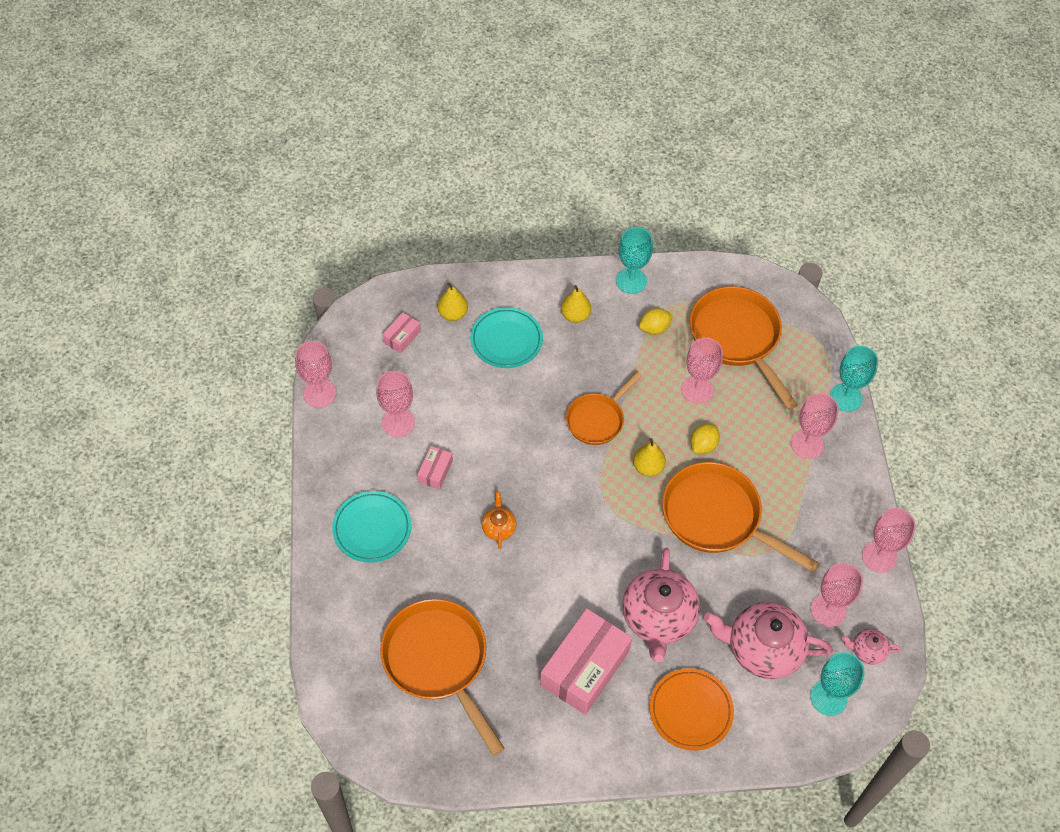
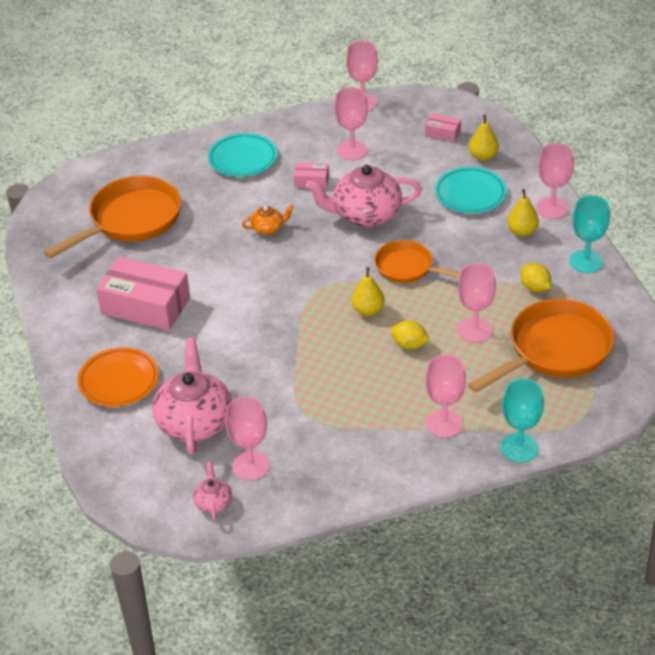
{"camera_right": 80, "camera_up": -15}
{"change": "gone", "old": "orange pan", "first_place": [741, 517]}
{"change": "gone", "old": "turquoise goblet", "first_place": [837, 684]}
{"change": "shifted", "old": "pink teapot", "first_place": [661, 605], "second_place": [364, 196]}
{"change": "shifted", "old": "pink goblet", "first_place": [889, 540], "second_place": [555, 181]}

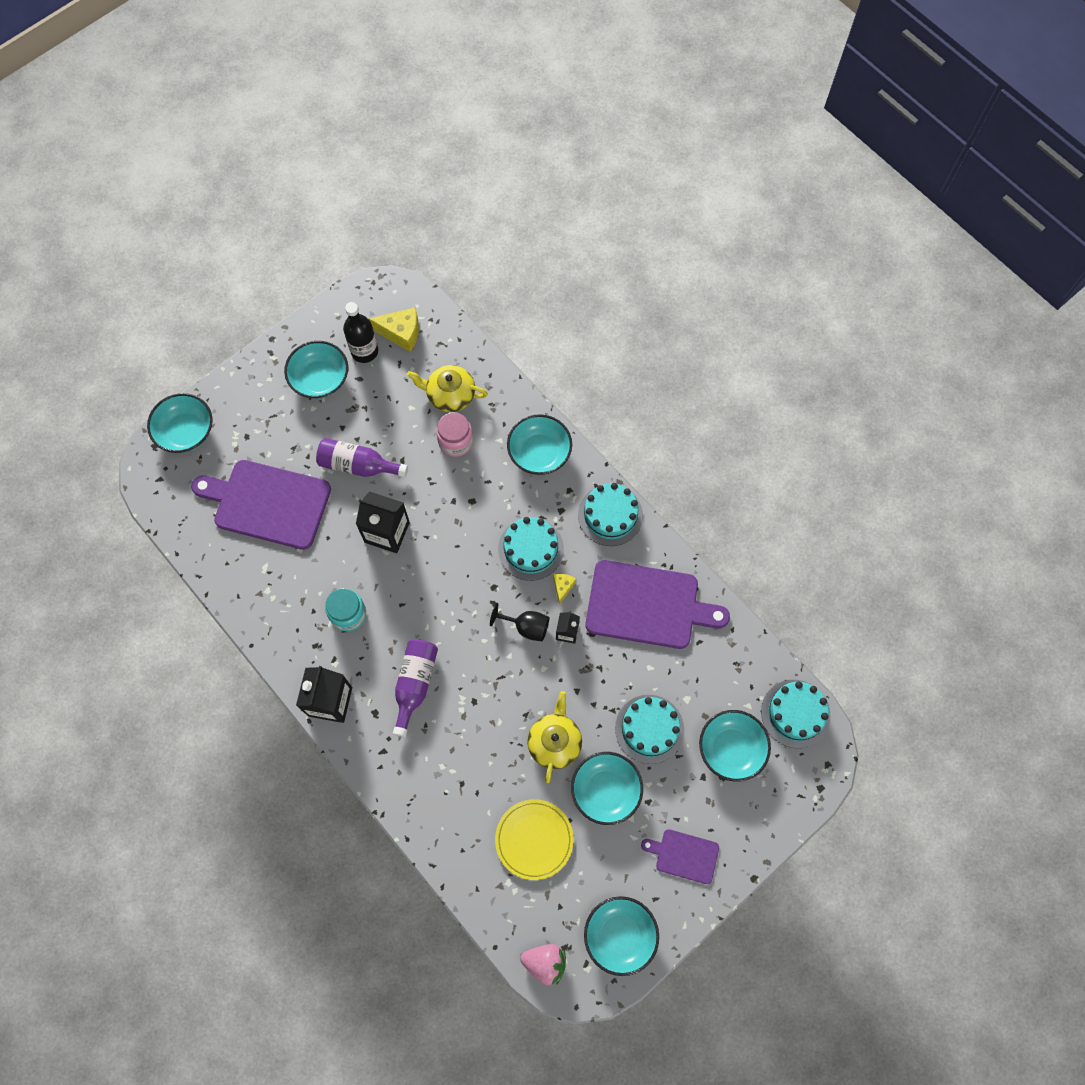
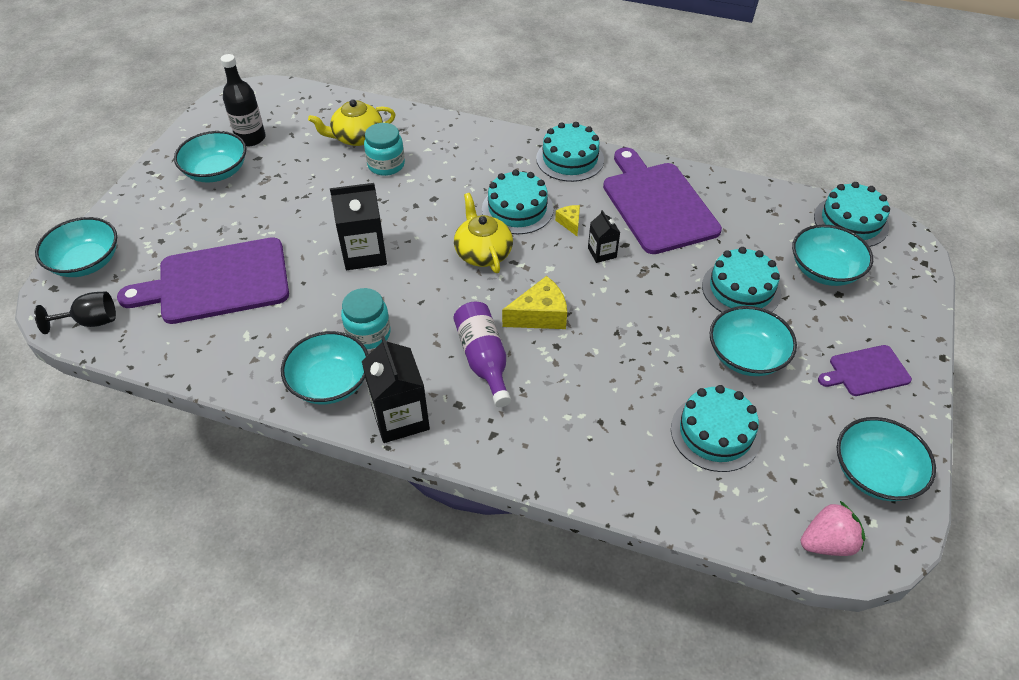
{"camera_right": -30, "camera_up": -20}
{"change": "gone", "old": "purple bottle", "first_place": [362, 457]}
{"change": "shifted", "old": "yellow cheese", "first_place": [394, 329], "second_place": [534, 302]}
{"change": "shifted", "old": "black goblet", "first_place": [519, 622], "second_place": [75, 312]}
{"change": "shifted", "old": "turquoise bowl", "first_place": [539, 444], "second_place": [325, 367]}
{"change": "shifted", "old": "yellow teapot", "first_place": [554, 737], "second_place": [483, 233]}
{"change": "swapped", "old": "yellow plate", "new": "turquoise cake", "first_place": [534, 839], "second_place": [716, 428]}
{"change": "repainted", "old": "pink jar", "new": "turquoise jar", "first_place": [454, 434], "second_place": [384, 149]}
{"change": "rotated", "old": "purple cutting board", "first_place": [657, 604], "second_place": [662, 200], "degrees": -90}

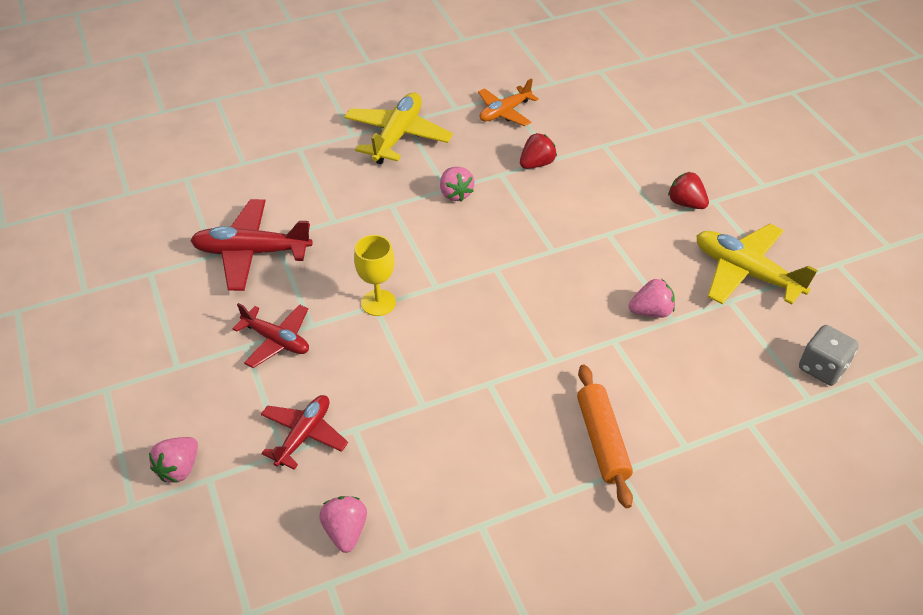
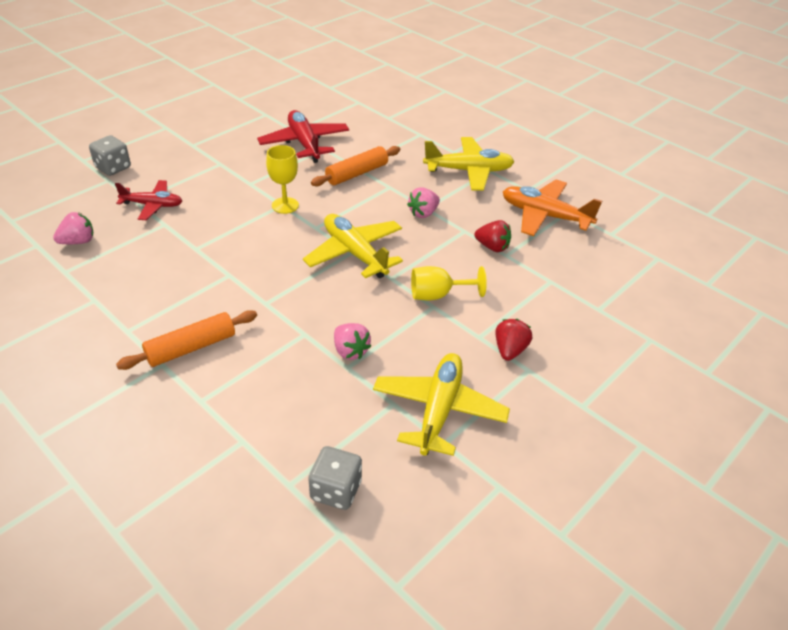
{"camera_right": 65, "camera_up": -5}
{"change": "gone", "old": "red plane", "first_place": [270, 335]}
{"change": "new", "new": "yellow plane", "second_place": [353, 246]}
{"change": "new", "new": "orange rolling pin", "second_place": [355, 166]}
{"change": "new", "new": "yellow goblet", "second_place": [449, 283]}
{"change": "swapped", "old": "pink strawberry", "new": "grey dice", "first_place": [173, 460], "second_place": [110, 155]}
{"change": "scaled", "old": "orange plane", "first_place": [508, 102], "second_place": [552, 208], "factor": 1.54}

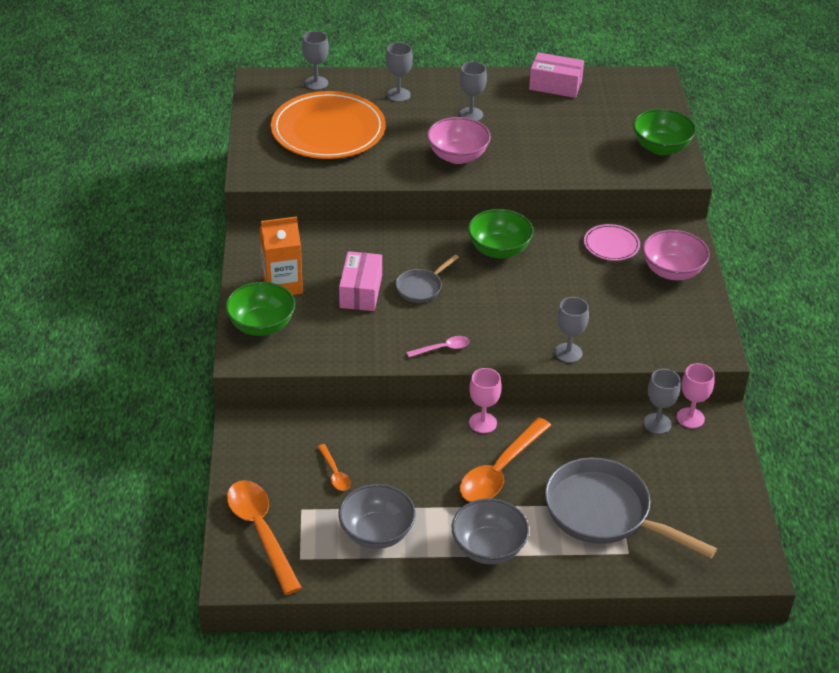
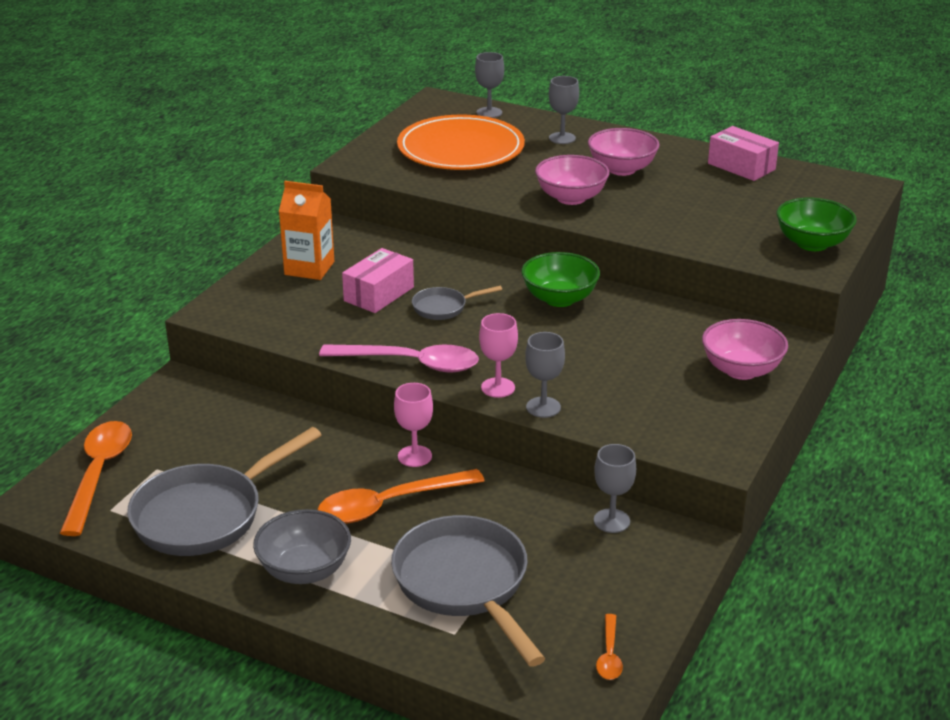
{"camera_right": 30, "camera_up": -10}
{"change": "gone", "old": "green bowl", "first_place": [260, 309]}
{"change": "gone", "old": "pink plate", "first_place": [612, 242]}
{"change": "shifted", "old": "orange spoon", "first_place": [334, 467], "second_place": [609, 647]}
{"change": "shifted", "old": "pink goblet", "first_place": [696, 395], "second_place": [498, 355]}
{"change": "swapped", "old": "grey bowl", "new": "grey pan", "first_place": [377, 516], "second_place": [224, 491]}
{"change": "swapped", "old": "grey goblet", "new": "pink bowl", "first_place": [473, 91], "second_place": [624, 152]}
{"change": "scaled", "old": "pink spoon", "first_place": [438, 346], "second_place": [399, 358], "factor": 2.08}

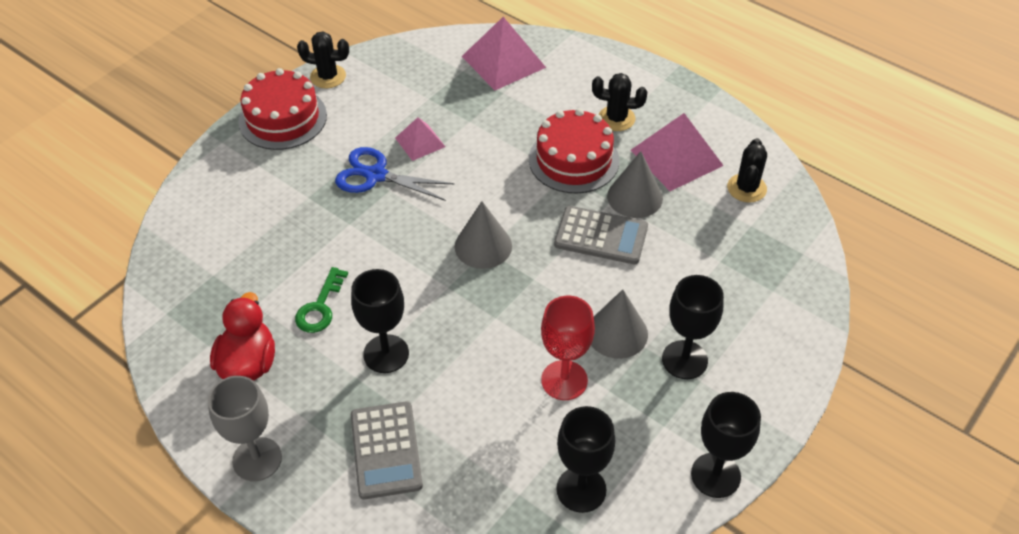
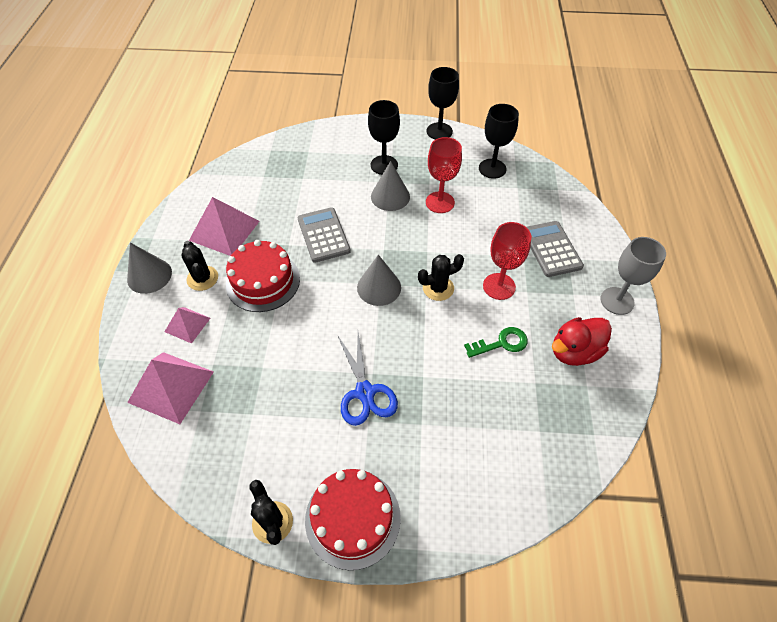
{"camera_right": -125, "camera_up": 5}
{"change": "shifted", "old": "pink pyramid", "first_place": [420, 139], "second_place": [187, 325]}
{"change": "shifted", "old": "grey cone", "first_place": [635, 184], "second_place": [149, 268]}
{"change": "shifted", "old": "black cactus", "first_place": [747, 170], "second_place": [441, 277]}
{"change": "repainted", "old": "black goblet", "new": "red goblet", "first_place": [380, 321], "second_place": [507, 261]}
{"change": "rotated", "old": "grey calculator", "first_place": [387, 450], "second_place": [555, 249], "degrees": -60}

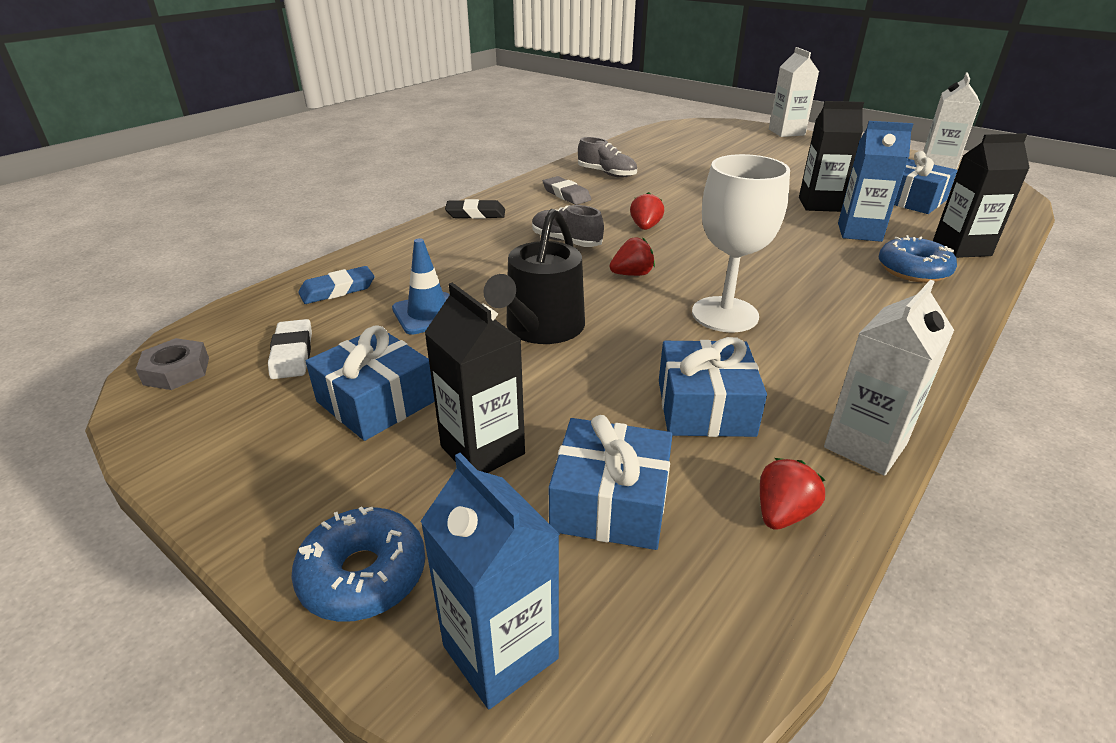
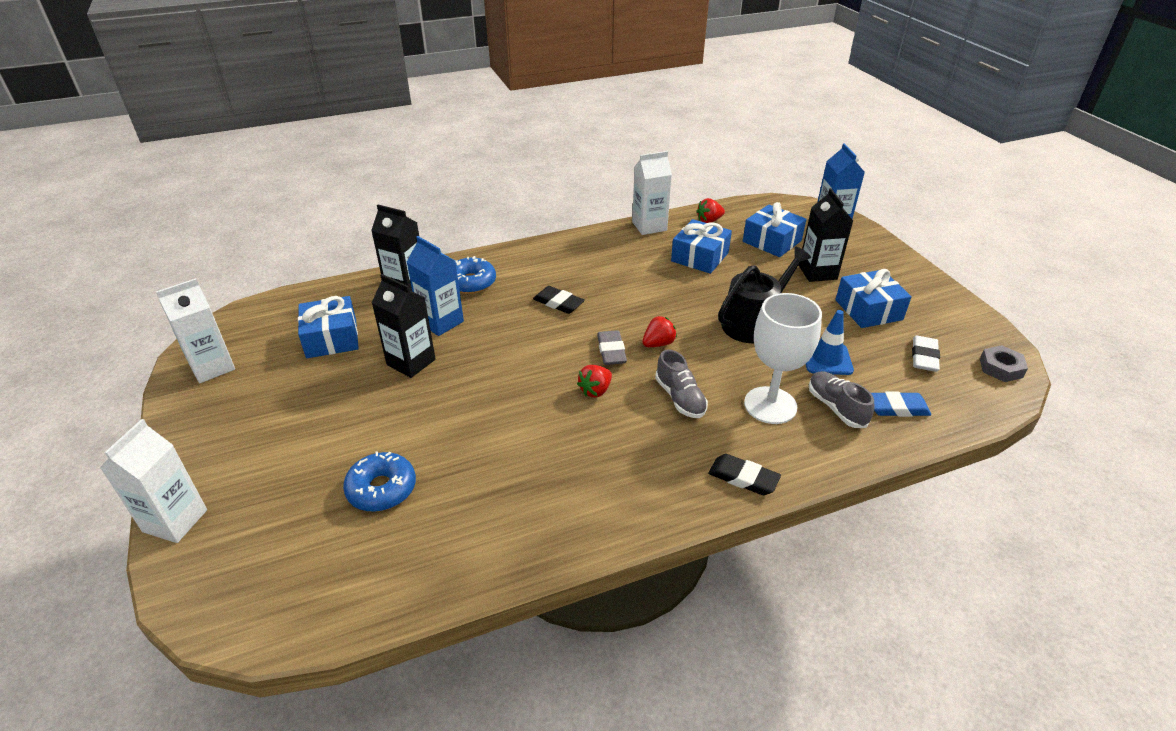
{"camera_right": -150, "camera_up": 5}
{"change": "new", "new": "black eraser", "second_place": [559, 300]}
{"change": "shifted", "old": "blue donut", "first_place": [358, 564], "second_place": [379, 481]}
{"change": "shifted", "old": "grey eraser", "first_place": [567, 190], "second_place": [612, 347]}
{"change": "shifted", "old": "grey shoe", "first_place": [607, 157], "second_place": [842, 399]}
{"change": "shifted", "old": "white goblet", "first_place": [741, 243], "second_place": [783, 358]}
{"change": "rotated", "old": "red strawberry", "first_place": [632, 256], "second_place": [659, 331], "degrees": 135}

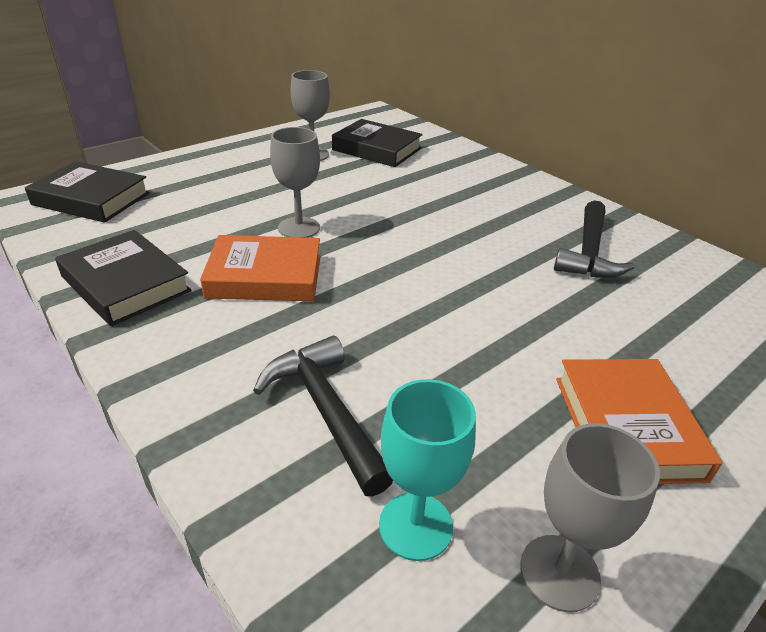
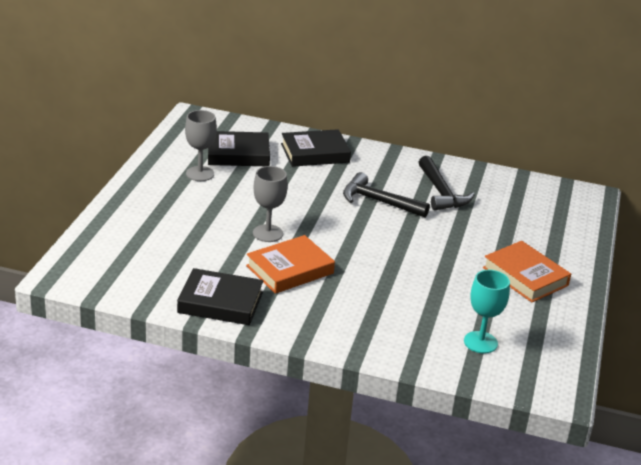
{"camera_right": -35, "camera_up": -5}
{"change": "gone", "old": "grey goblet", "first_place": [590, 517]}
{"change": "shifted", "old": "black book", "first_place": [87, 192], "second_place": [316, 148]}
{"change": "shifted", "old": "black hammer", "first_place": [323, 416], "second_place": [386, 195]}

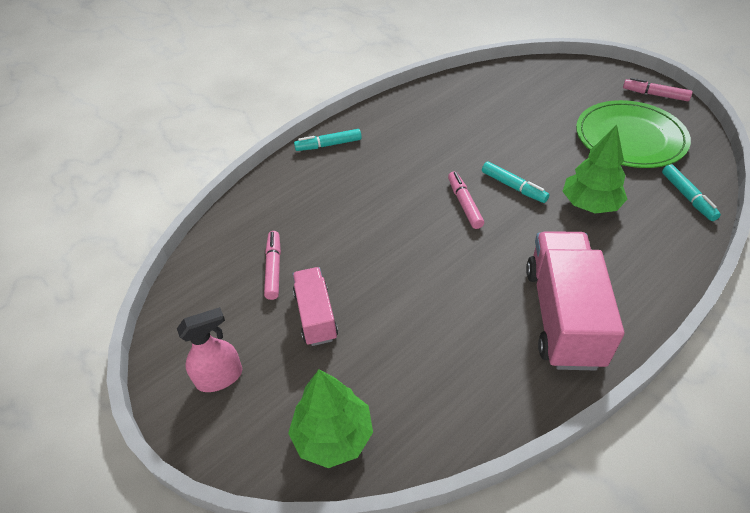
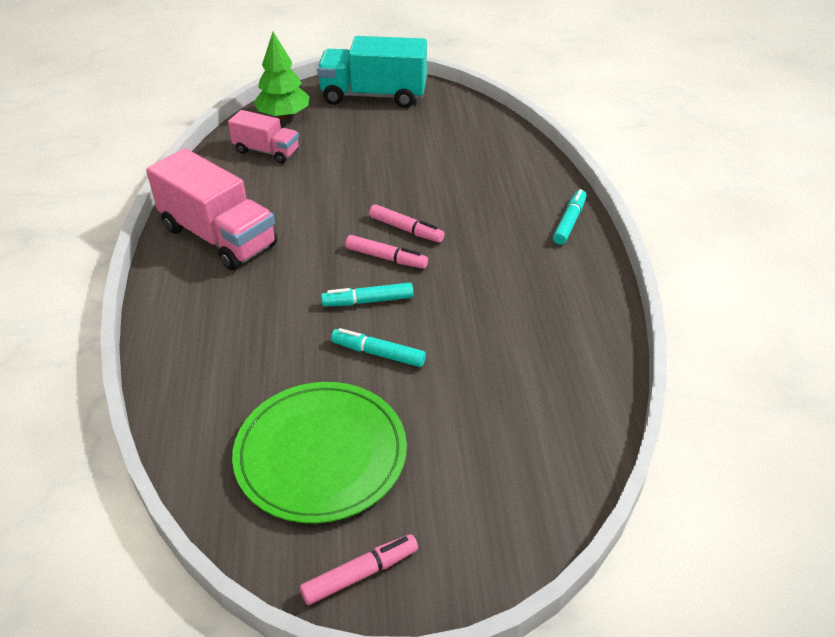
{"camera_right": 125, "camera_up": -5}
{"change": "gone", "old": "green tree", "first_place": [595, 169]}
{"change": "shifted", "old": "pink marker", "first_place": [272, 265], "second_place": [407, 223]}
{"change": "shifted", "old": "pink truck", "first_place": [315, 306], "second_place": [263, 136]}
{"change": "shifted", "old": "turquoise marker", "first_place": [691, 192], "second_place": [378, 347]}
{"change": "swapped", "old": "pink spray bottle", "new": "turquoise truck", "first_place": [209, 349], "second_place": [372, 72]}

